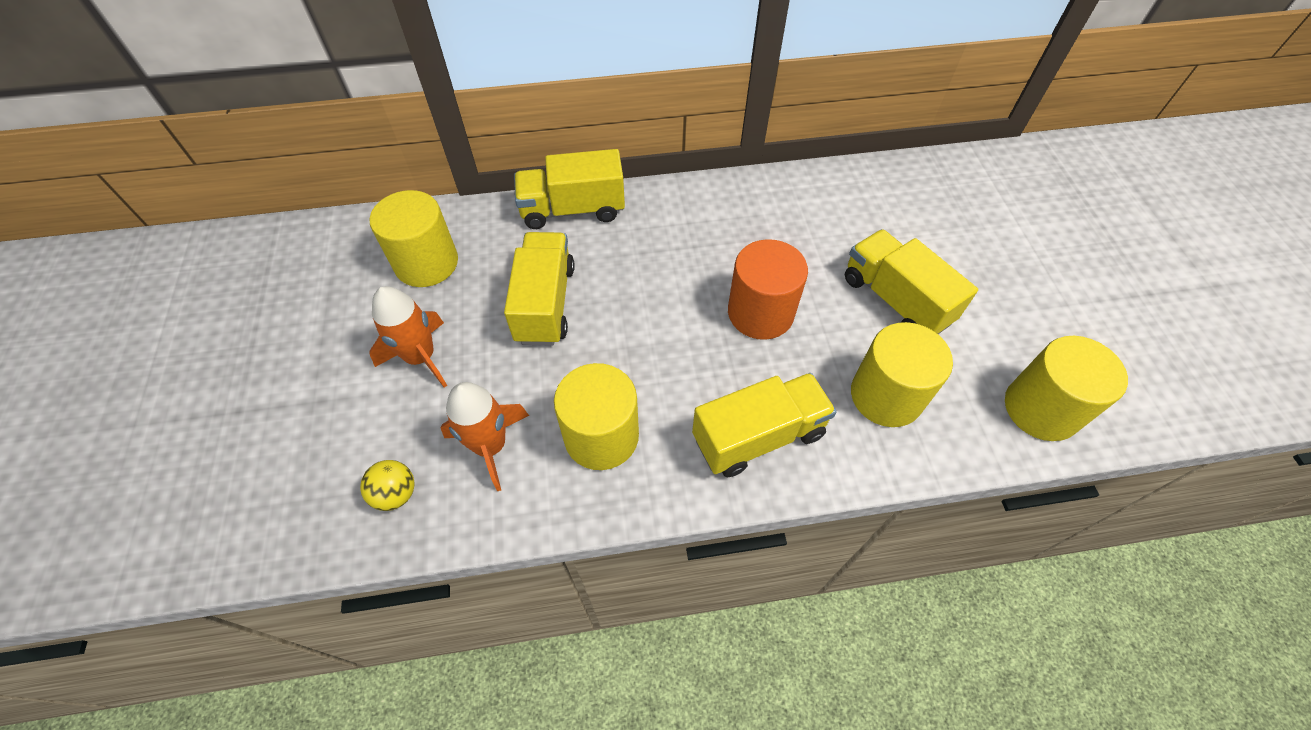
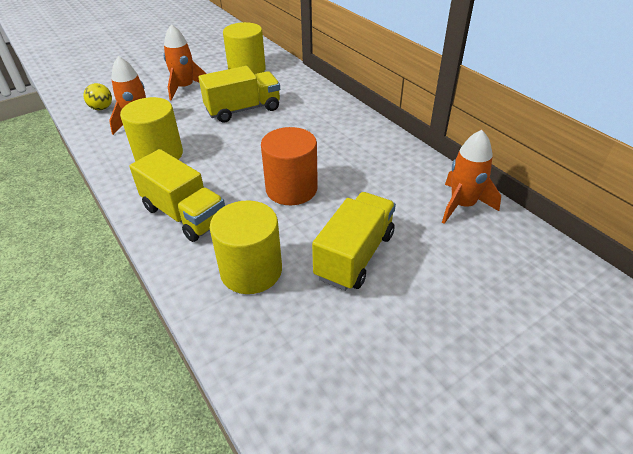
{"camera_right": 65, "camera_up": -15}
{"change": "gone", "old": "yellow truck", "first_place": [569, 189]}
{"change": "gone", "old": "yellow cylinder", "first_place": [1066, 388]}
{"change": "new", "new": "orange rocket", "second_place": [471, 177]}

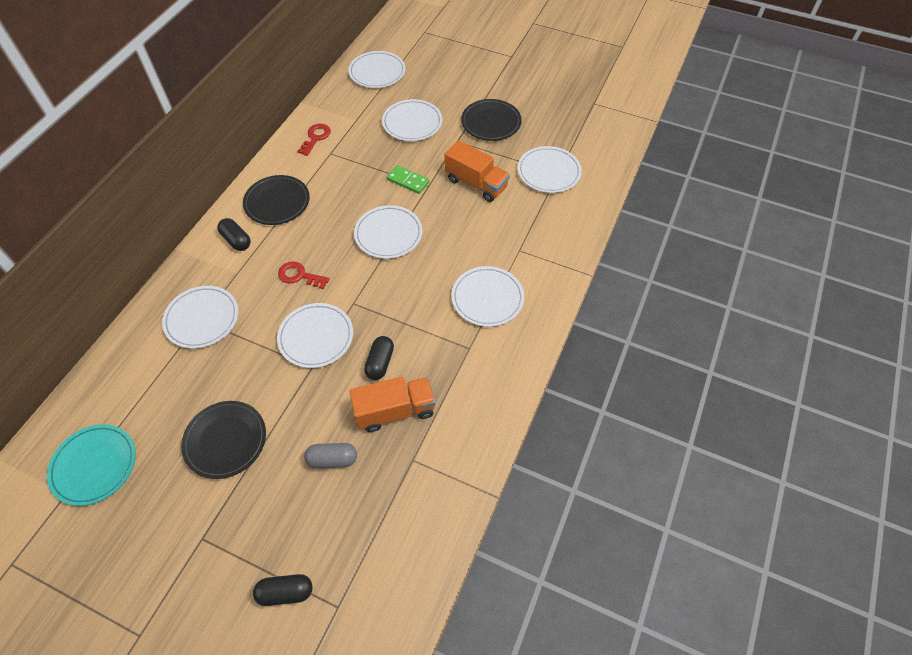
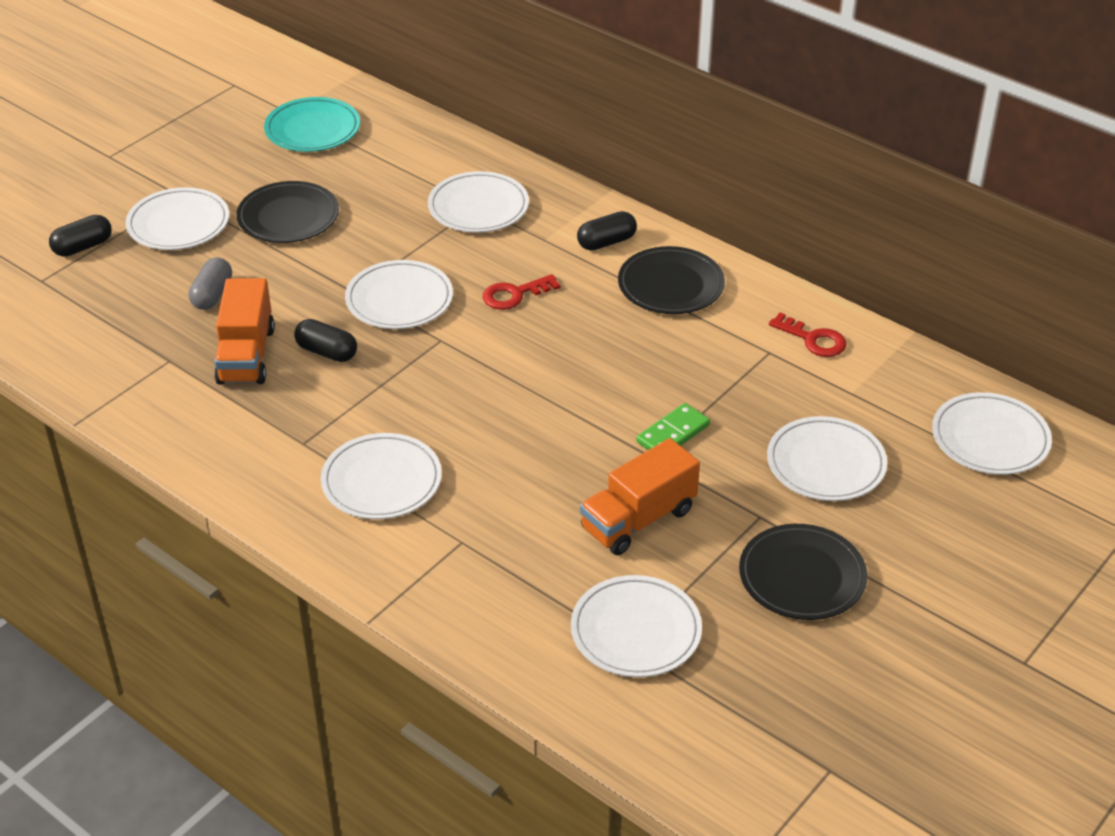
{"camera_right": 105, "camera_up": -15}
{"change": "shifted", "old": "white plate", "first_place": [388, 232], "second_place": [177, 218]}
{"change": "rotated", "old": "black capsule", "first_place": [282, 590], "second_place": [80, 236], "degrees": 45}
{"change": "rotated", "old": "red key", "first_place": [303, 275], "second_place": [521, 292], "degrees": -150}

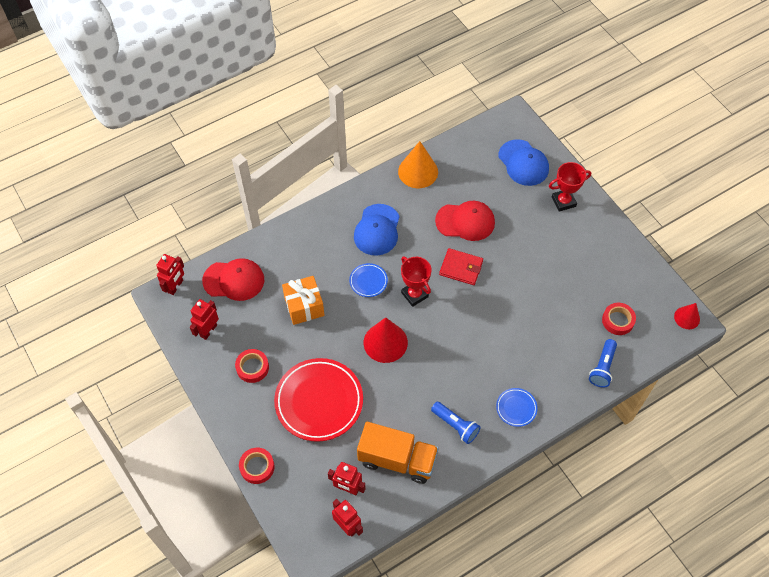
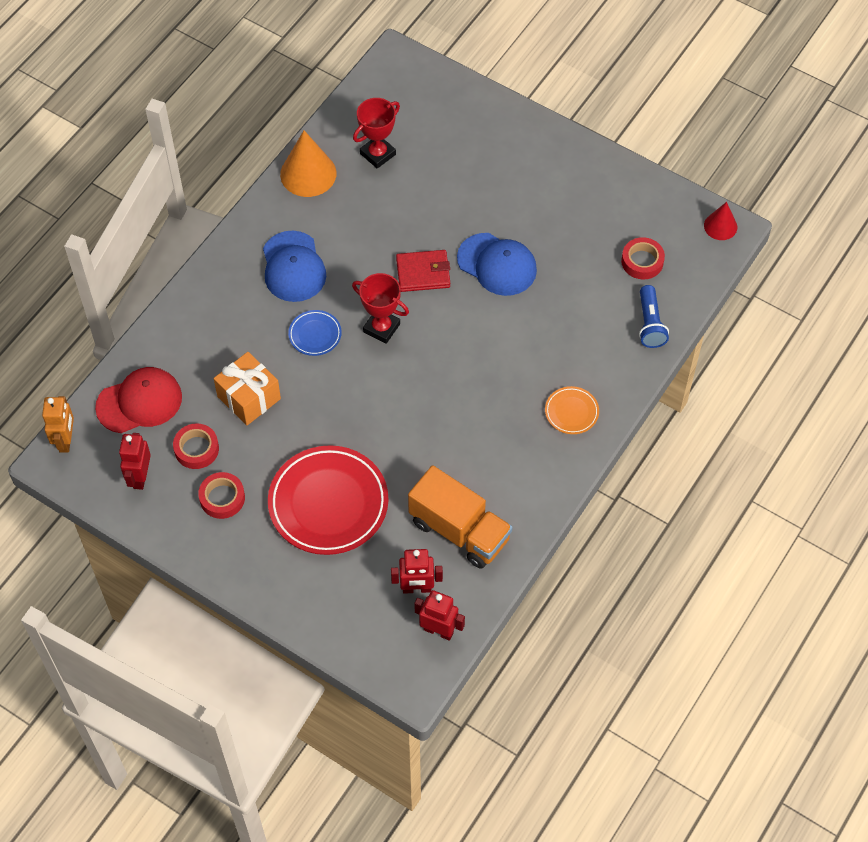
{"camera_right": -25, "camera_up": 0}
{"change": "gone", "old": "red cone", "first_place": [386, 340]}
{"change": "gone", "old": "blue flashlight", "first_place": [456, 423]}
{"change": "gone", "old": "red cap", "first_place": [465, 221]}
{"change": "shifted", "old": "red tape", "first_place": [257, 466], "second_place": [196, 446]}
{"change": "shifted", "old": "blue cap", "first_place": [523, 162], "second_place": [497, 264]}
{"change": "shifted", "old": "red trophy", "first_place": [570, 187], "second_place": [376, 133]}
{"change": "repainted", "old": "red robot", "new": "orange robot", "first_place": [170, 274], "second_place": [58, 424]}
{"change": "repainted", "old": "blue plate", "new": "orange plate", "first_place": [517, 407], "second_place": [572, 410]}
{"change": "rotated", "old": "orange truck", "first_place": [398, 453], "second_place": [460, 517], "degrees": 45}

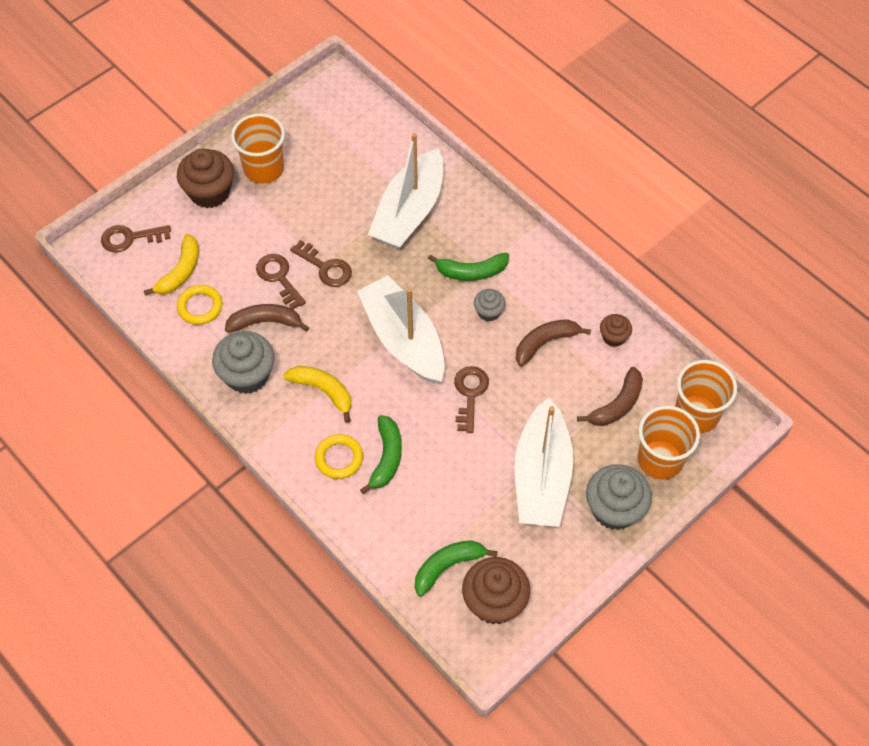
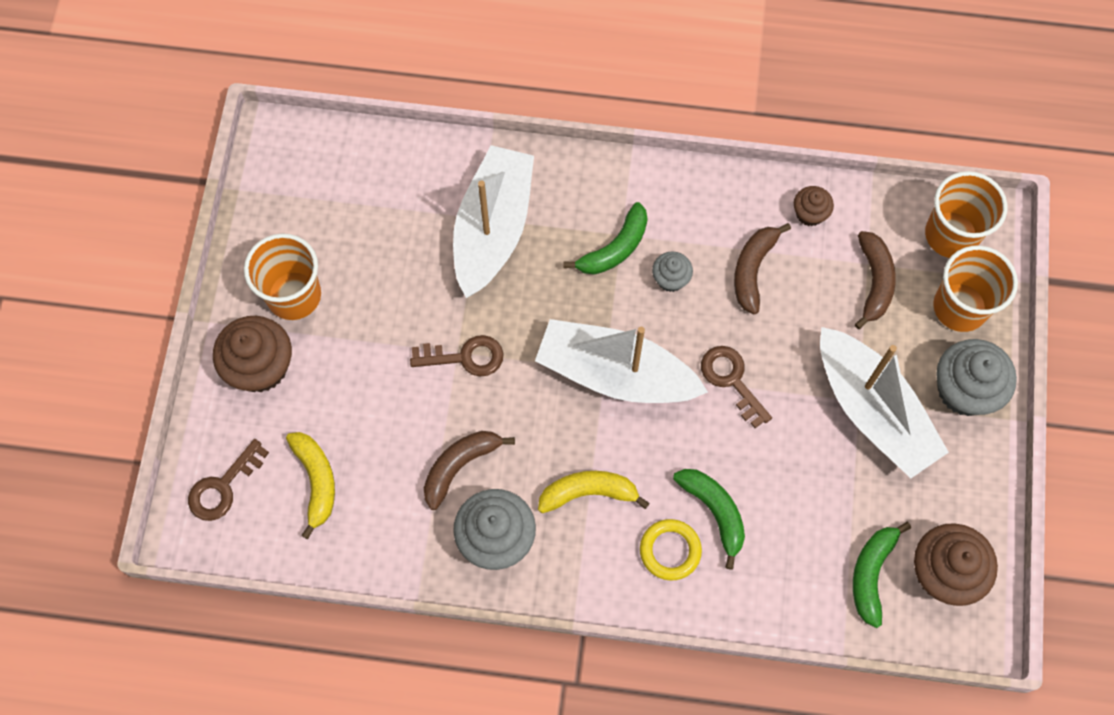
{"camera_right": -40, "camera_up": 10}
{"change": "gone", "old": "yellow ring", "first_place": [200, 305]}
{"change": "gone", "old": "brown key", "first_place": [281, 281]}
{"change": "rotated", "old": "white boat", "first_place": [406, 191], "second_place": [493, 221], "degrees": -150}

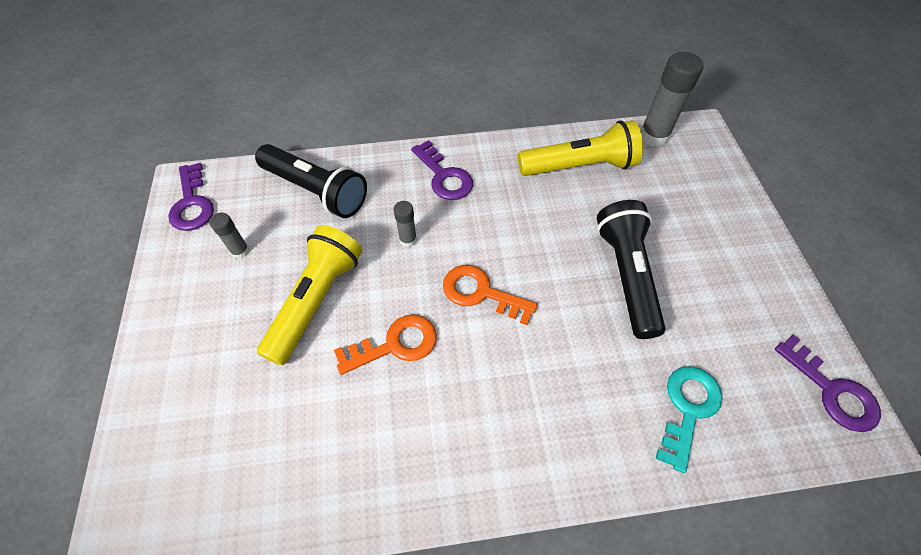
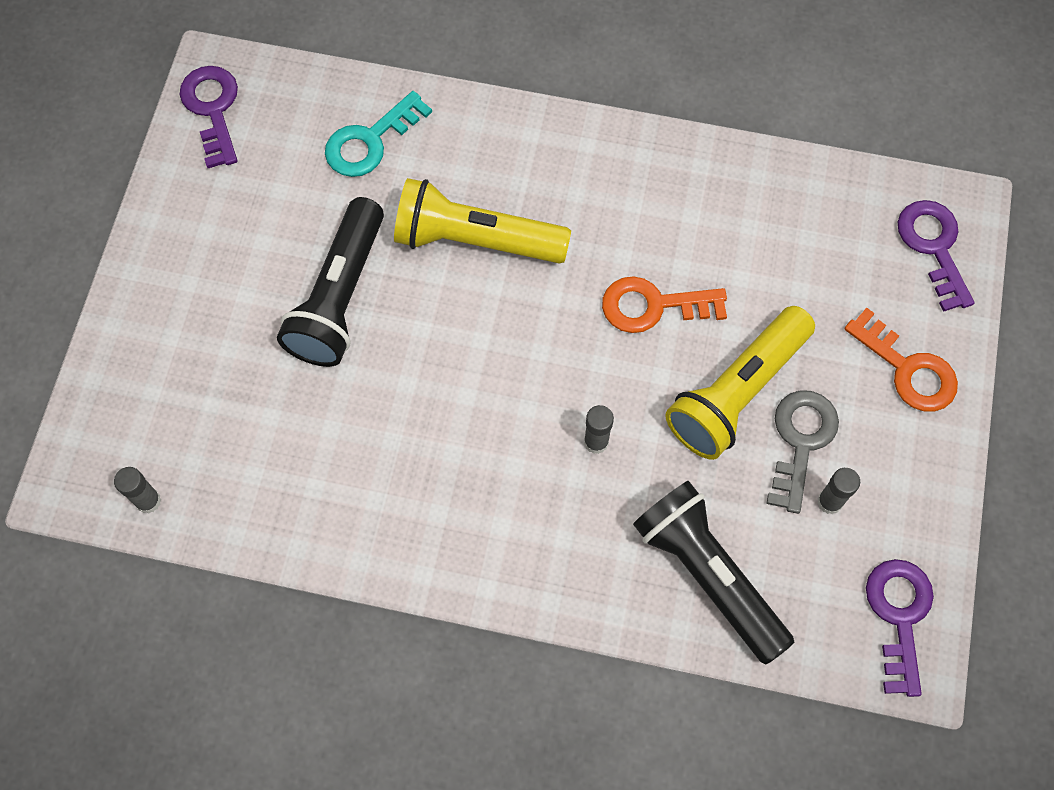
{"camera_right": -160, "camera_up": 10}
{"change": "new", "new": "grey key", "second_place": [803, 452]}
{"change": "shifted", "old": "purple key", "first_place": [442, 170], "second_place": [936, 256]}
{"change": "shifted", "old": "orange key", "first_place": [490, 295], "second_place": [901, 360]}
{"change": "shifted", "old": "yellow flashlight", "first_place": [580, 148], "second_place": [482, 221]}
{"change": "scaled", "old": "grey glue stick", "first_place": [672, 99], "second_place": [137, 490], "factor": 0.53}

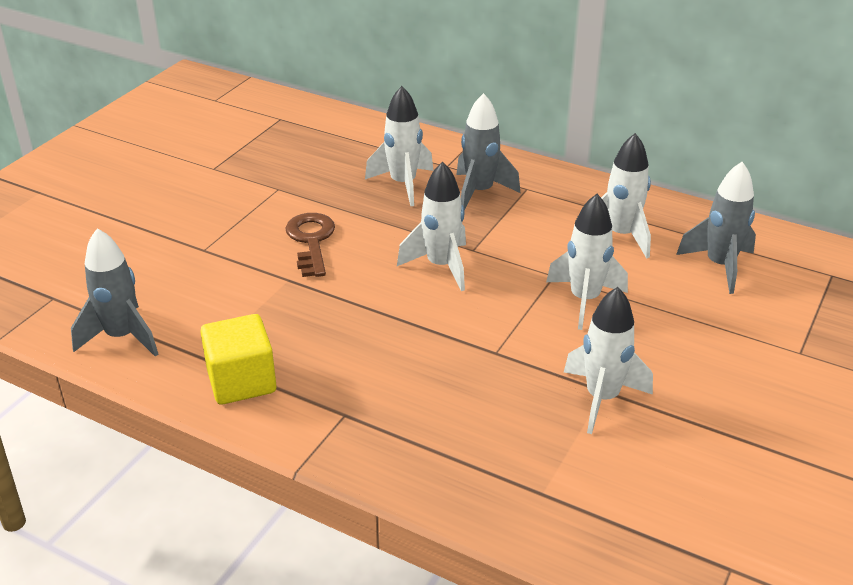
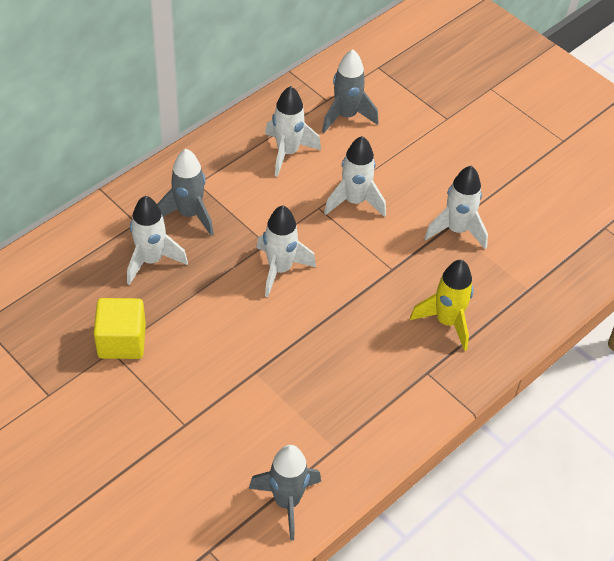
{"camera_right": -75, "camera_up": 15}
{"change": "gone", "old": "brown key", "first_place": [310, 245]}
{"change": "new", "new": "yellow rocket", "second_place": [442, 305]}
{"change": "shifted", "old": "yellow cube", "first_place": [238, 359], "second_place": [120, 328]}

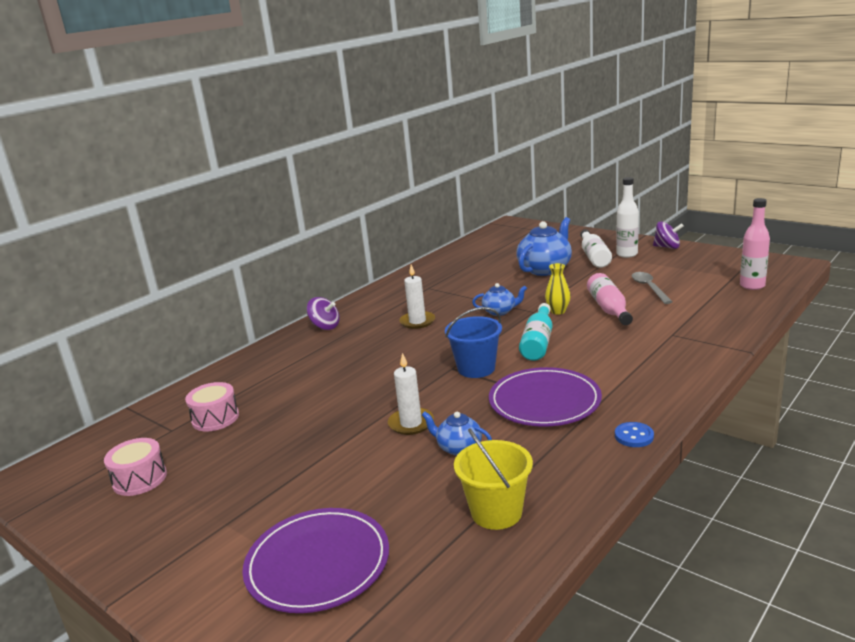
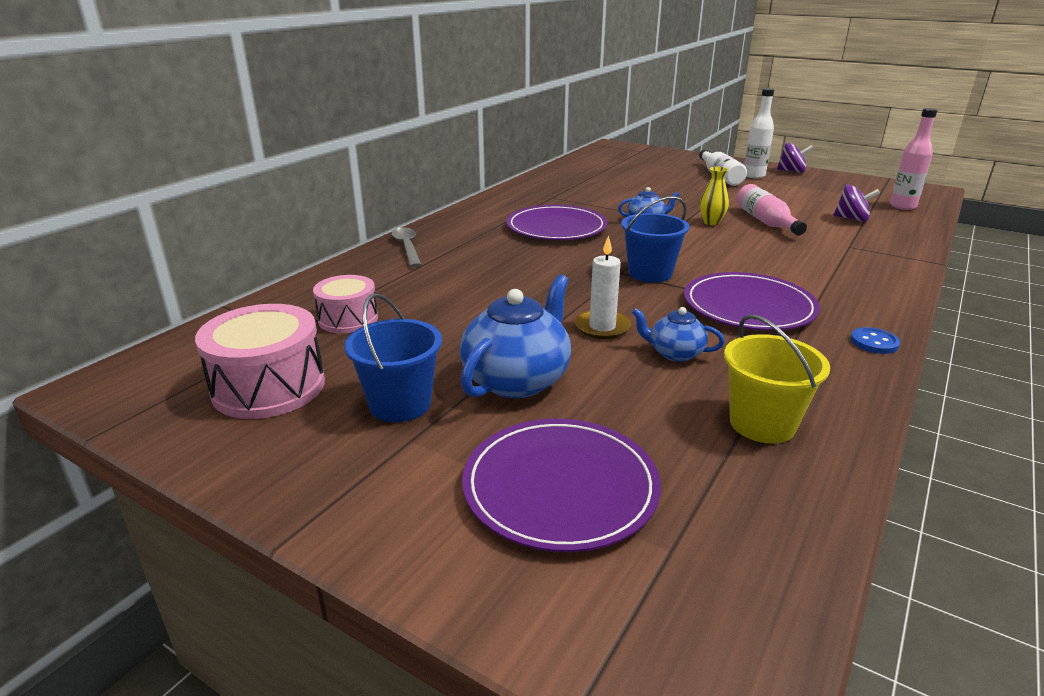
{"camera_right": -10, "camera_up": 5}
{"change": "gone", "old": "turquoise bottle", "first_place": [536, 332]}
{"change": "new", "new": "blue bucket", "second_place": [393, 357]}
{"change": "shifted", "old": "purple spinning top", "first_place": [323, 313], "second_place": [856, 203]}
{"change": "shifted", "old": "blue teapot", "first_place": [544, 246], "second_place": [515, 336]}
{"change": "shifted", "old": "grey spoon", "first_place": [652, 288], "second_place": [406, 247]}
{"change": "swapped", "old": "white candle", "new": "purple plate", "first_place": [417, 296], "second_place": [556, 222]}
{"change": "scaled", "old": "pink drum", "first_place": [135, 467], "second_place": [260, 361], "factor": 1.57}

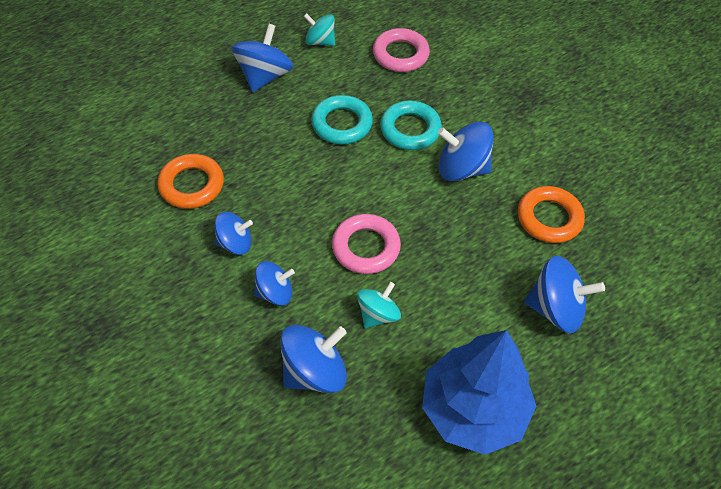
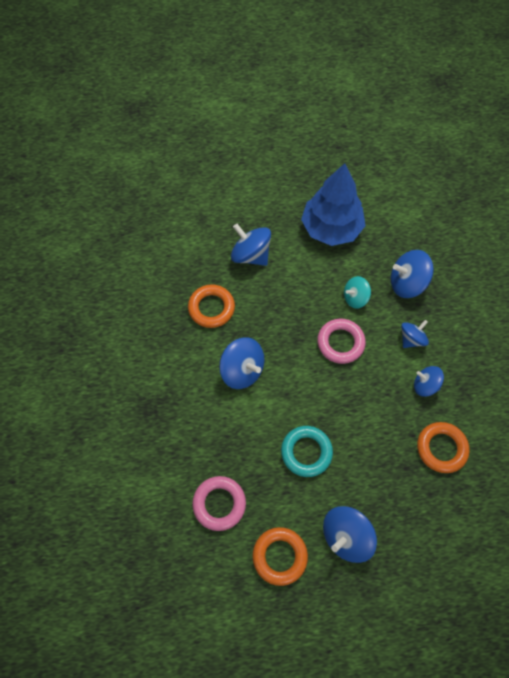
{"camera_right": -150, "camera_up": 10}
{"change": "gone", "old": "turquoise ring", "first_place": [411, 125]}
{"change": "swapped", "old": "turquoise spinning top", "new": "orange ring", "first_place": [319, 29], "second_place": [280, 556]}
{"change": "rotated", "old": "blue spinning top", "first_place": [274, 283], "second_place": [415, 334], "degrees": 120}

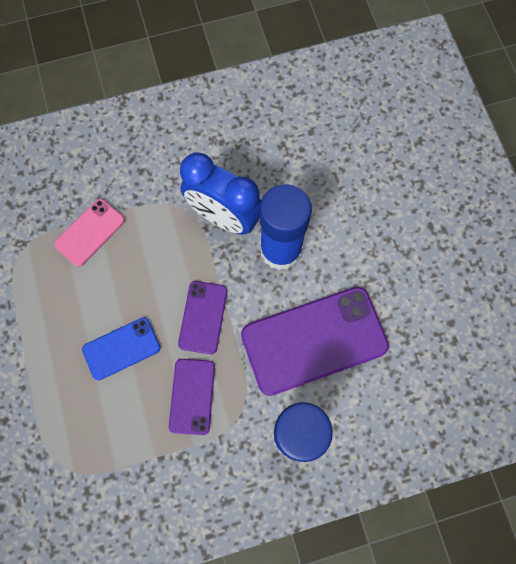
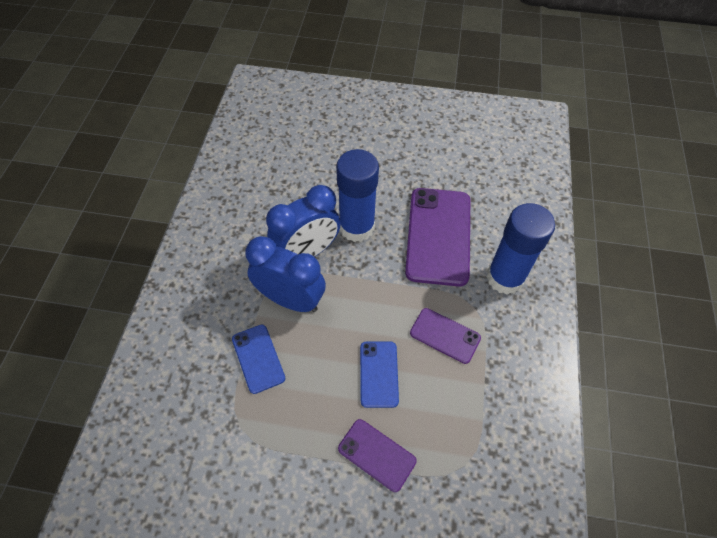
{"camera_right": -65, "camera_up": -15}
{"change": "new", "new": "blue clock", "second_place": [285, 274]}
{"change": "shifted", "old": "purple phone", "first_place": [202, 317], "second_place": [377, 455]}
{"change": "repainted", "old": "pink phone", "new": "blue phone", "first_place": [89, 233], "second_place": [258, 359]}

